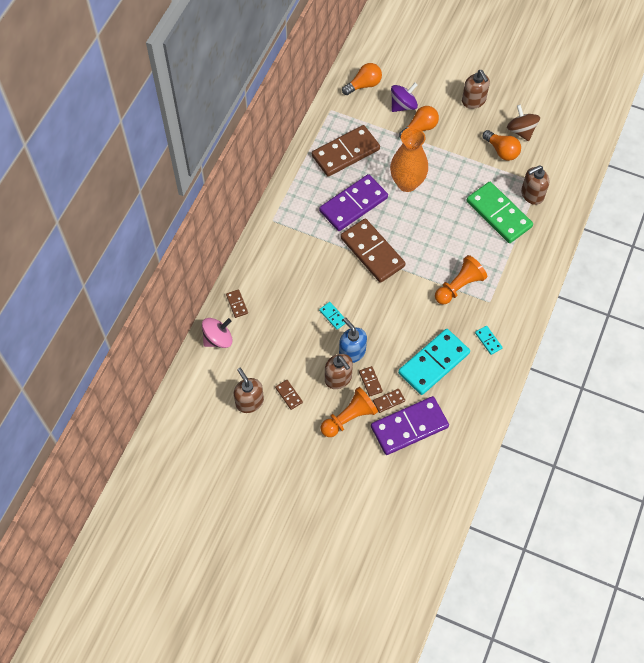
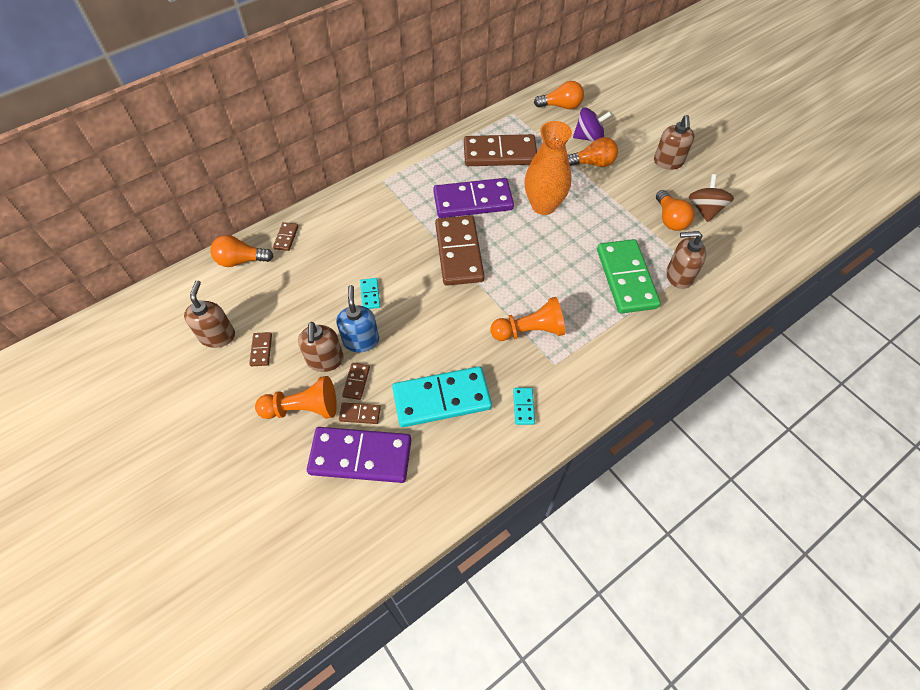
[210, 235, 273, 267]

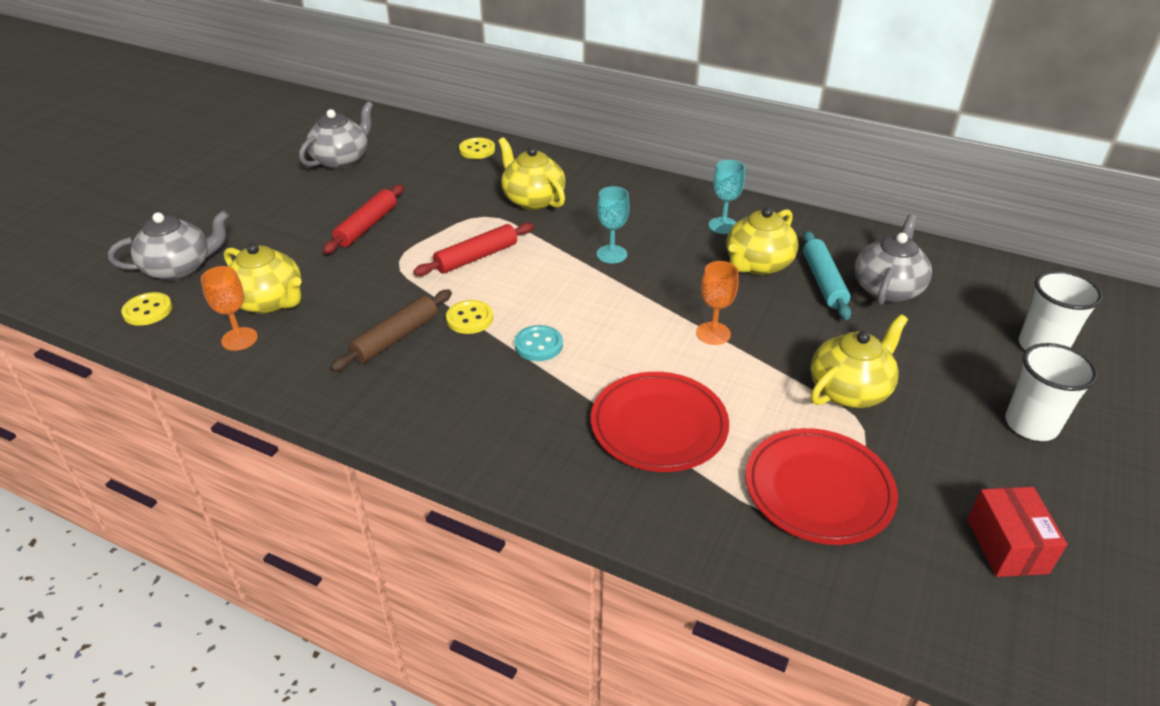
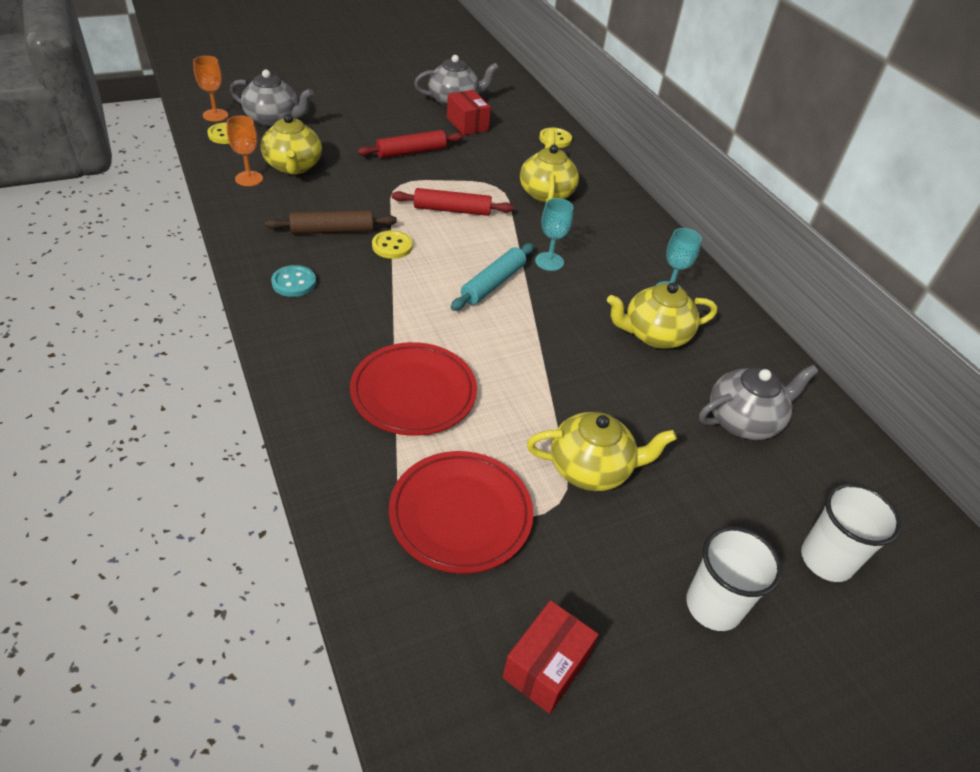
[447, 90, 491, 135]
[271, 265, 316, 297]
[193, 56, 228, 122]
[451, 243, 534, 311]

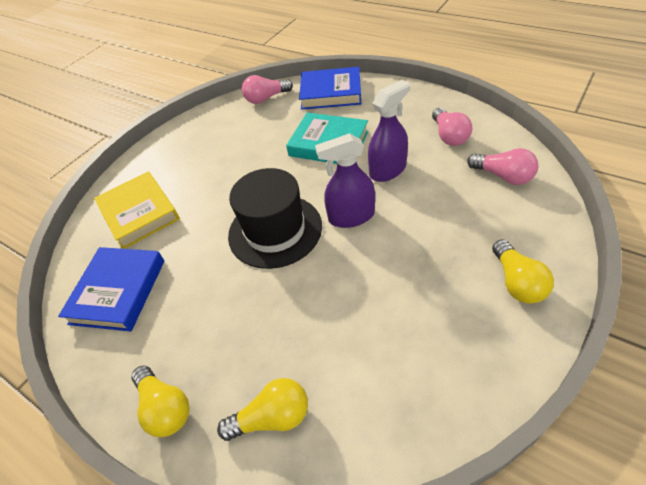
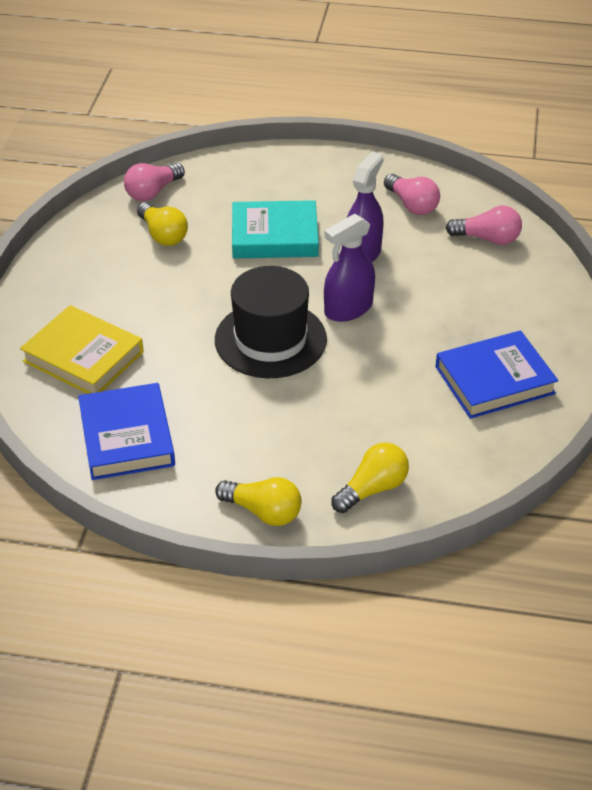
[435, 330, 558, 419]
[137, 202, 188, 246]

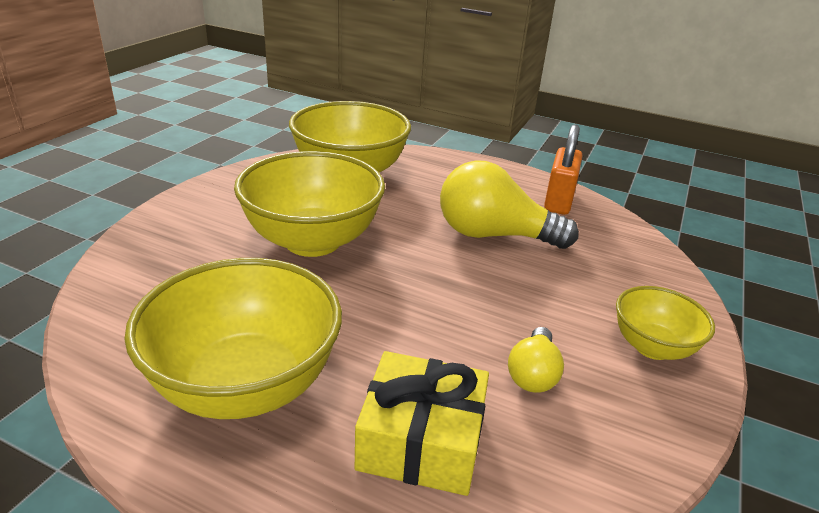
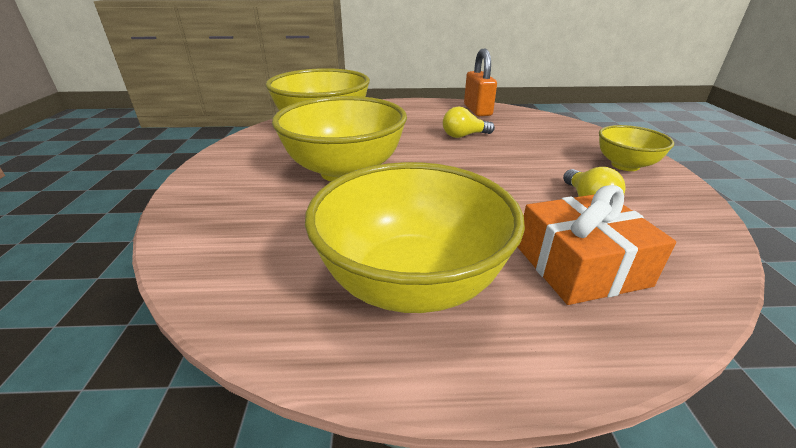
[518, 185, 676, 305]
[443, 107, 495, 138]

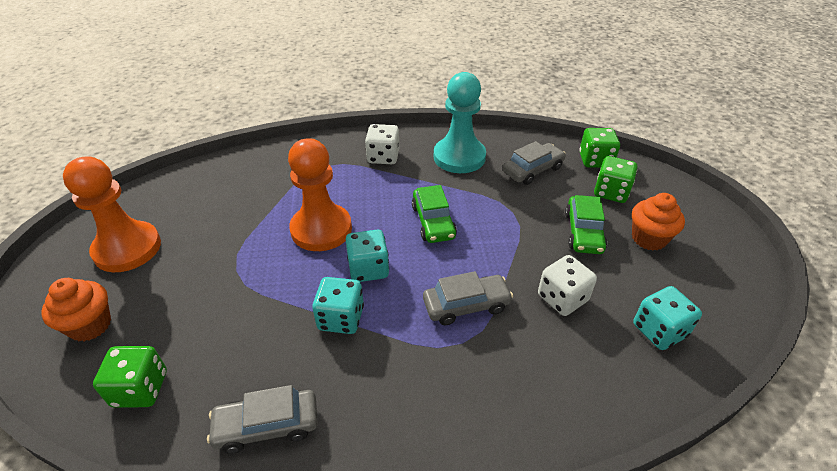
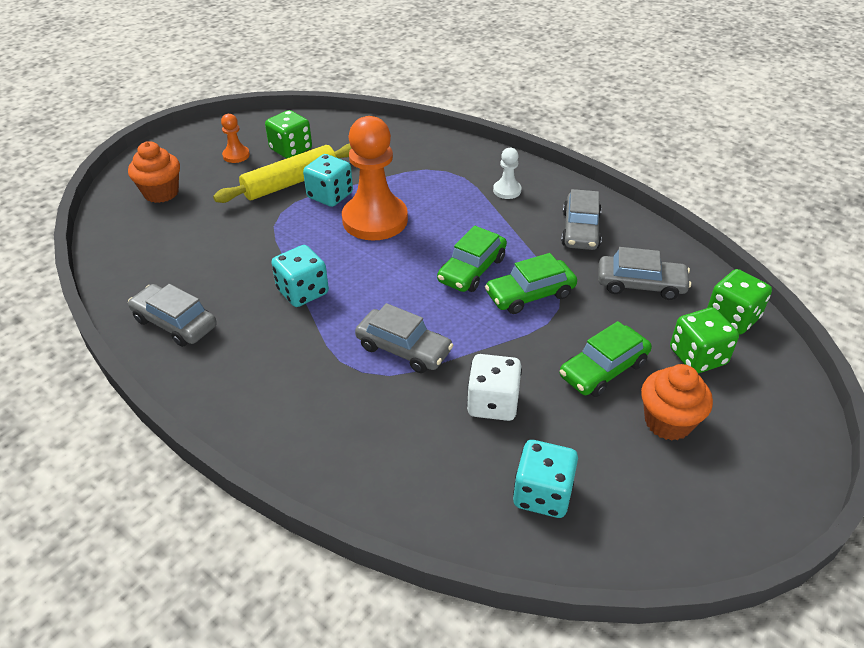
[213, 143, 351, 203]
[485, 253, 577, 314]
[265, 110, 312, 159]
[303, 154, 353, 207]
[493, 148, 522, 199]
[561, 189, 602, 250]
[221, 114, 250, 163]

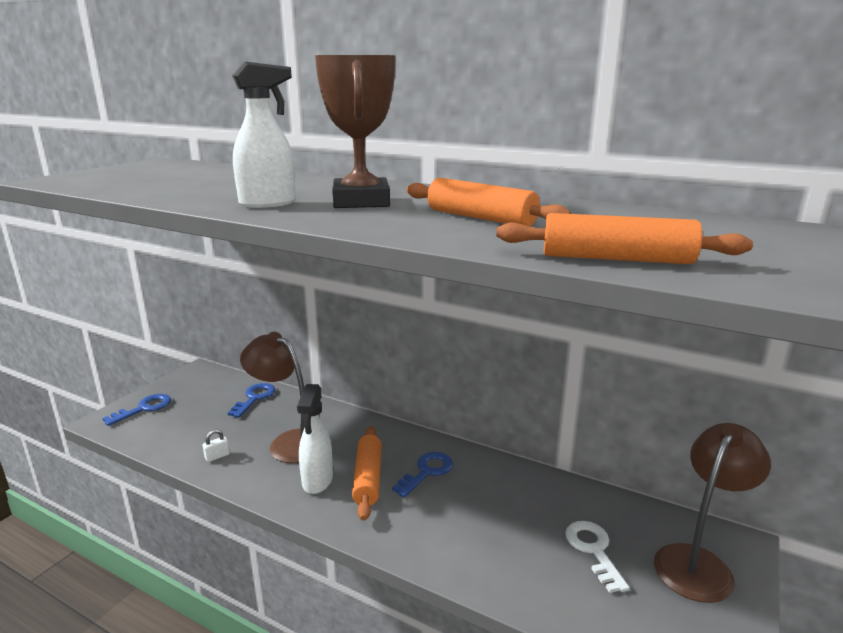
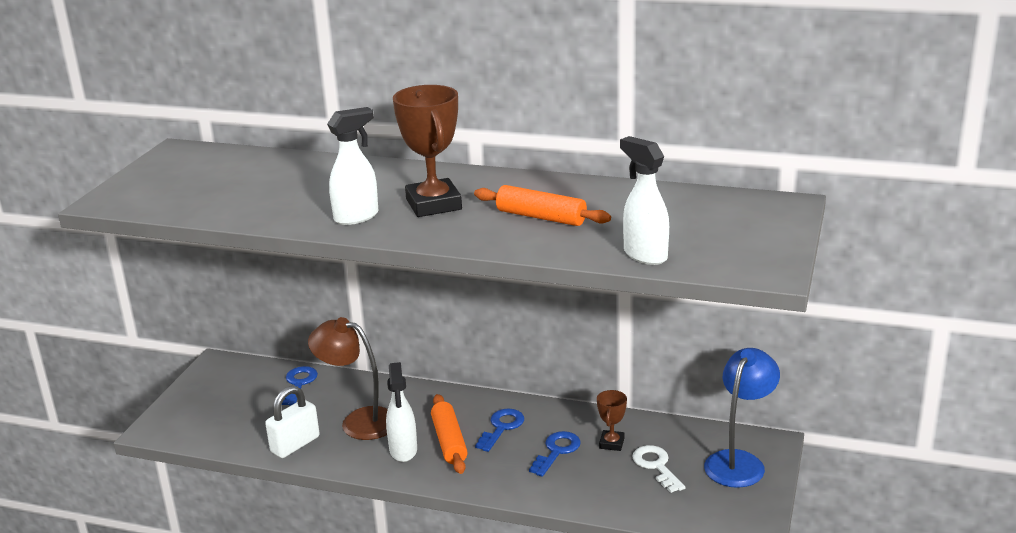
[597, 390, 627, 451]
[529, 431, 581, 477]
[620, 136, 669, 265]
[704, 348, 780, 488]
[265, 386, 320, 458]

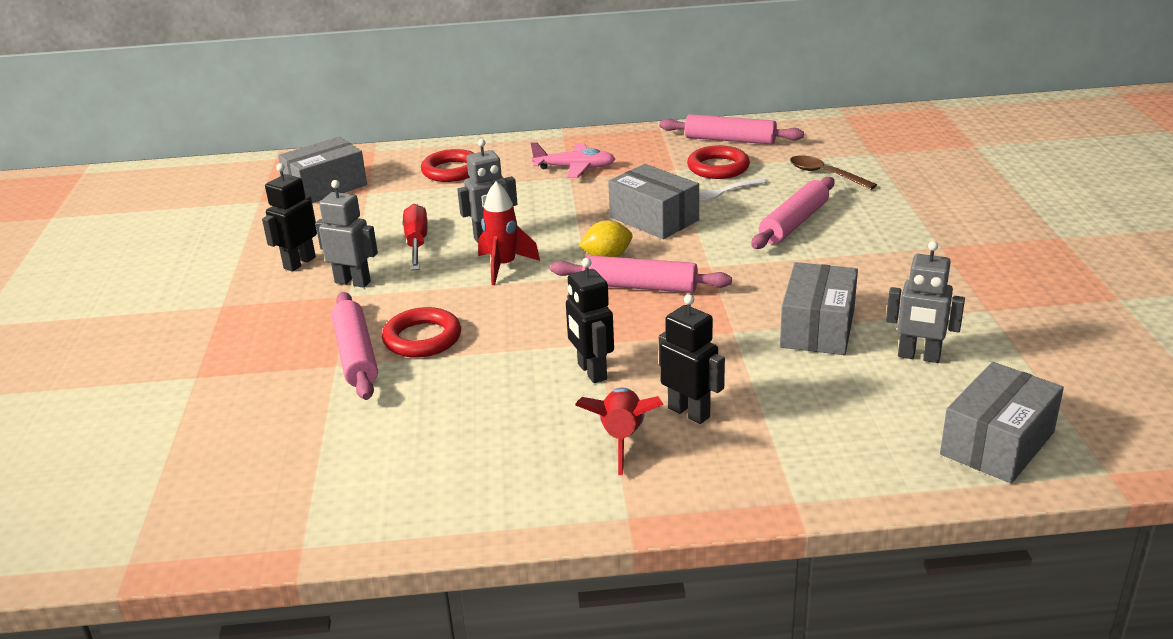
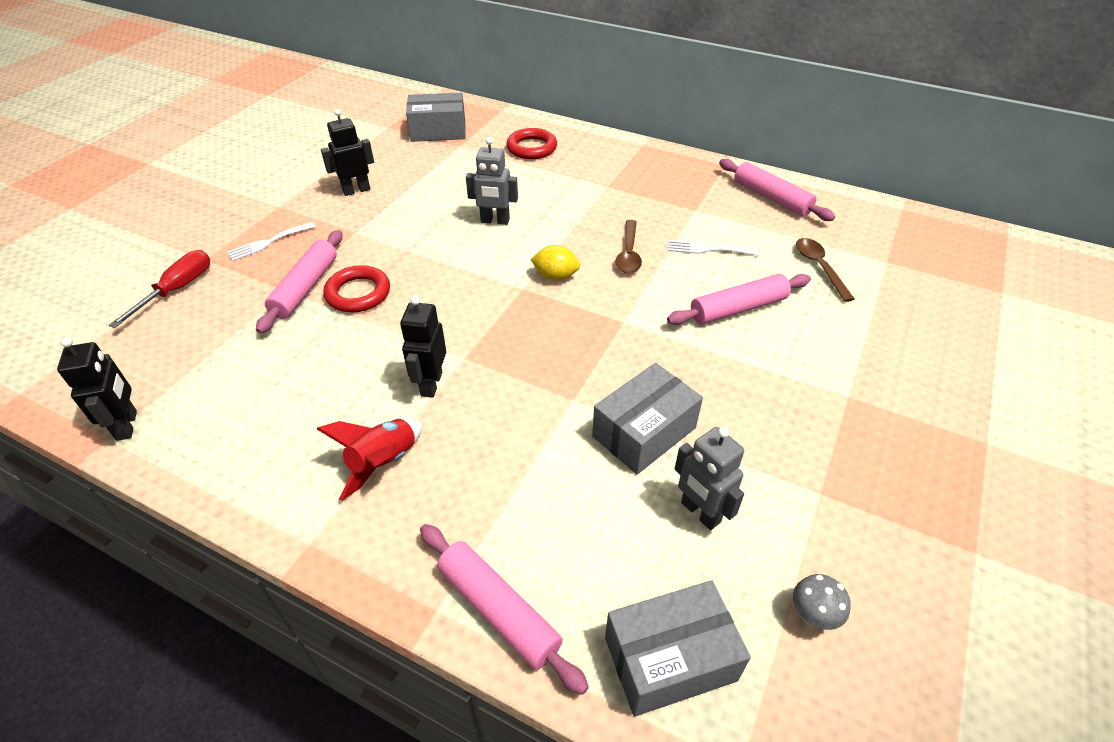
[315, 180, 378, 288] (first image)
[478, 182, 540, 285] (first image)
[531, 142, 615, 178] (first image)
[687, 145, 750, 179] (first image)
[227, 222, 316, 261]
[793, 574, 851, 630]
[109, 250, 210, 328]
[420, 524, 589, 695]
[57, 337, 137, 441]
[615, 220, 642, 274]

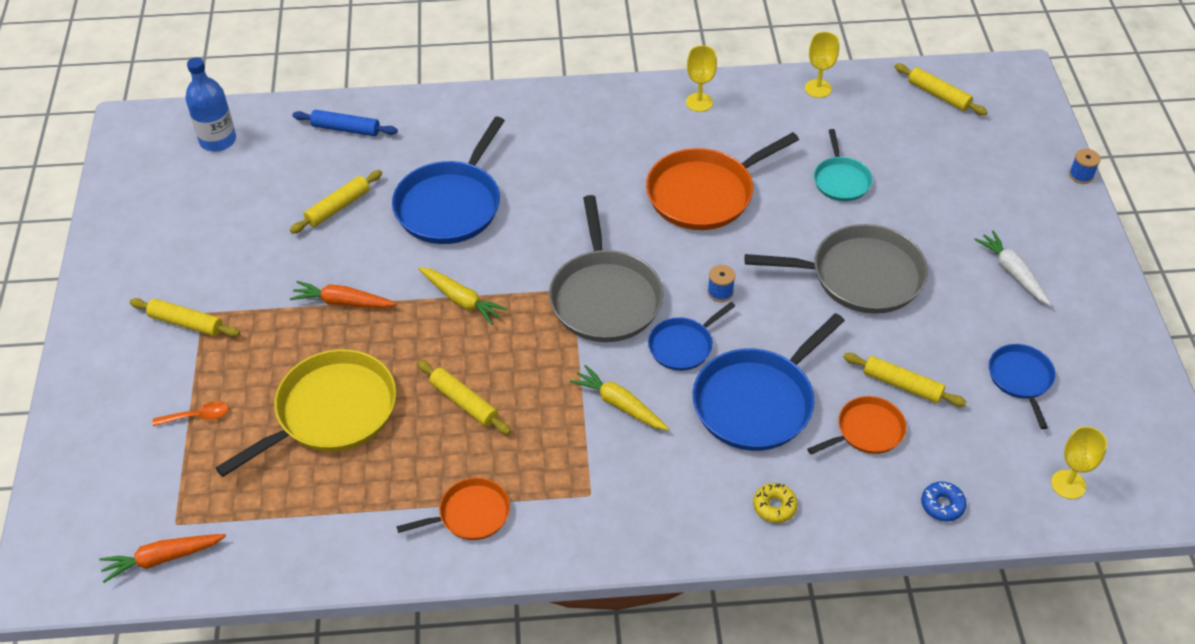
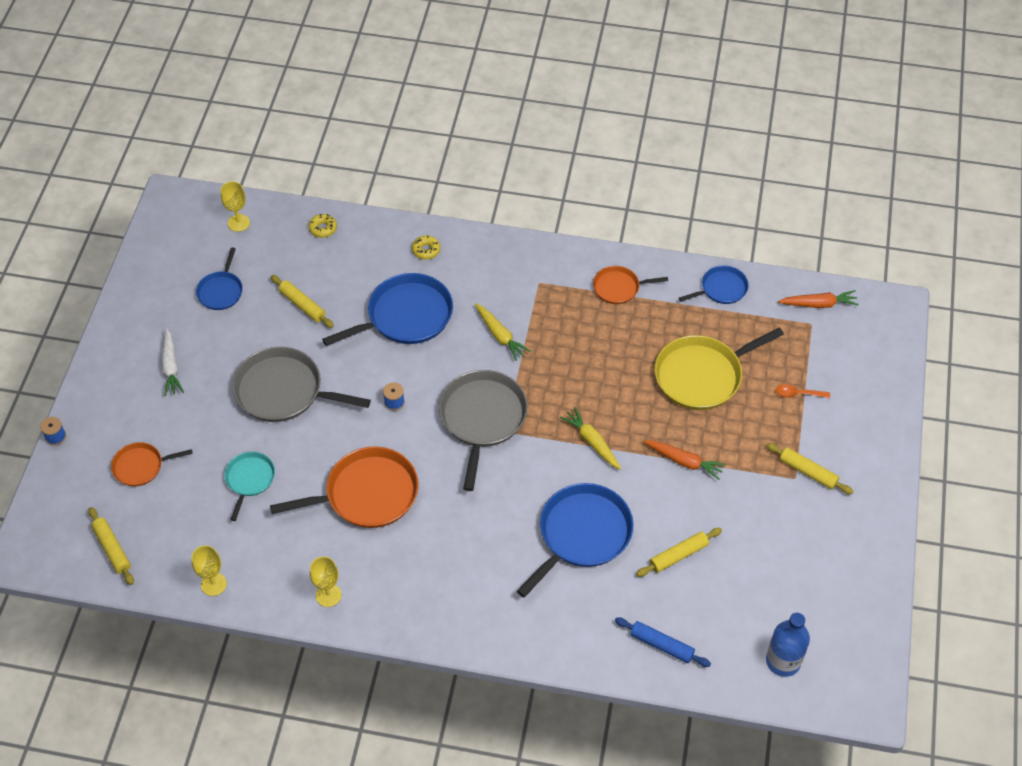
[417, 360, 511, 435] (first image)
[679, 266, 749, 304]
[111, 442, 193, 486]
[309, 214, 337, 238]

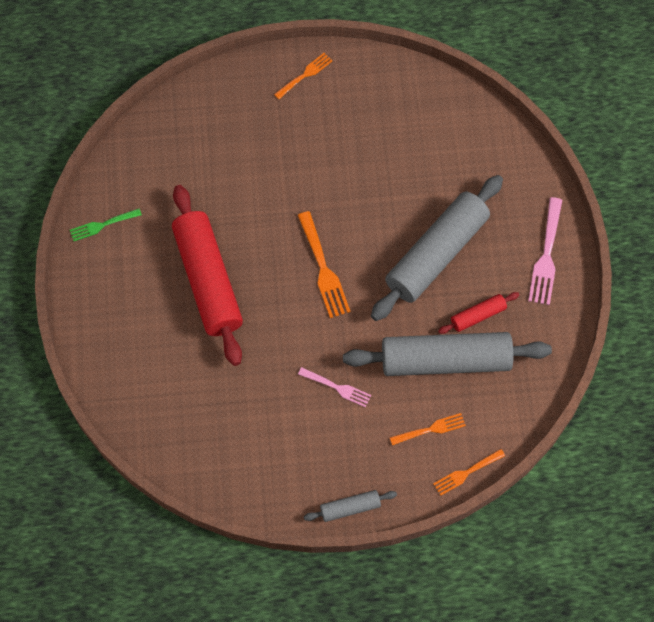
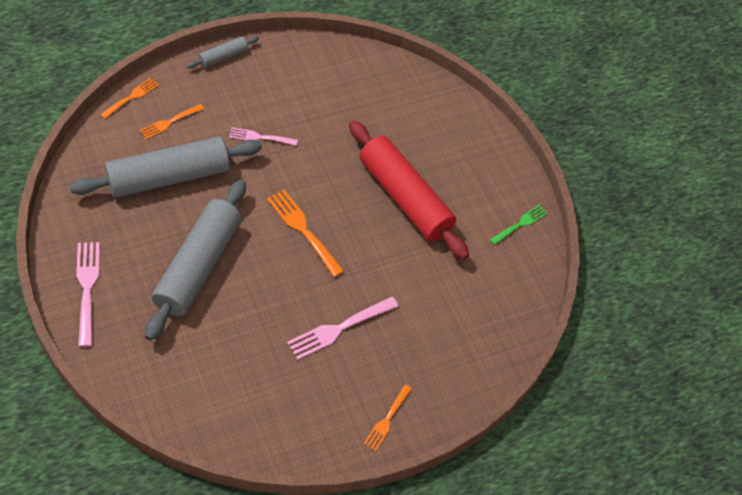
[438, 292, 519, 334] (first image)
[287, 297, 399, 360]

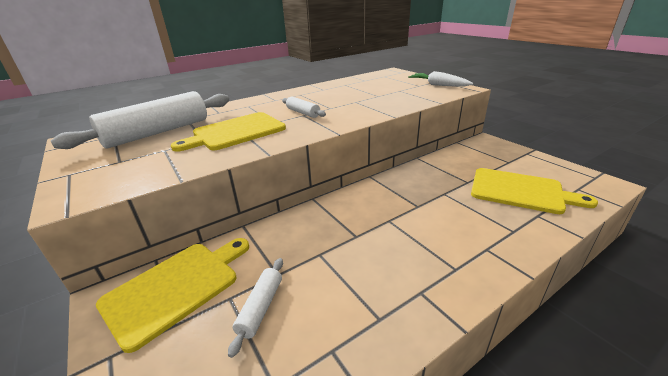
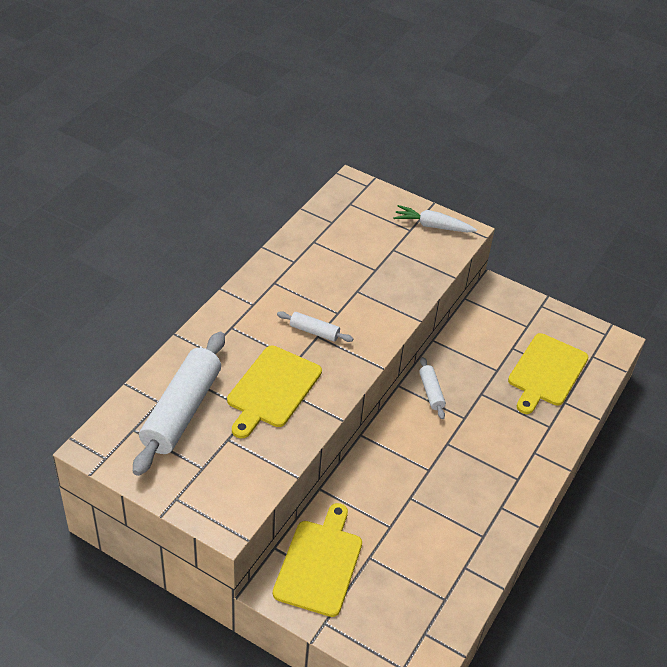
[419, 357, 446, 419]
[508, 333, 588, 414]

